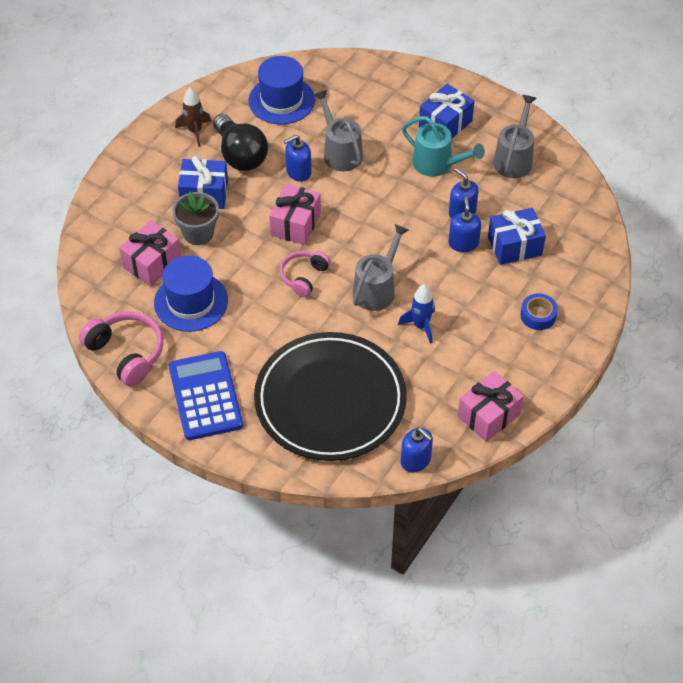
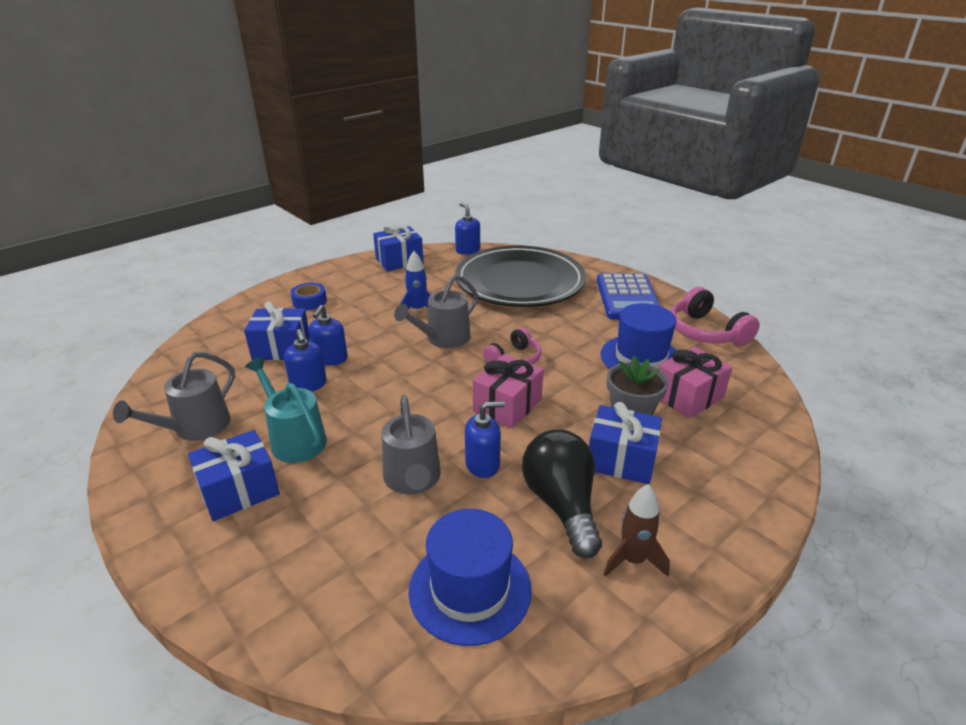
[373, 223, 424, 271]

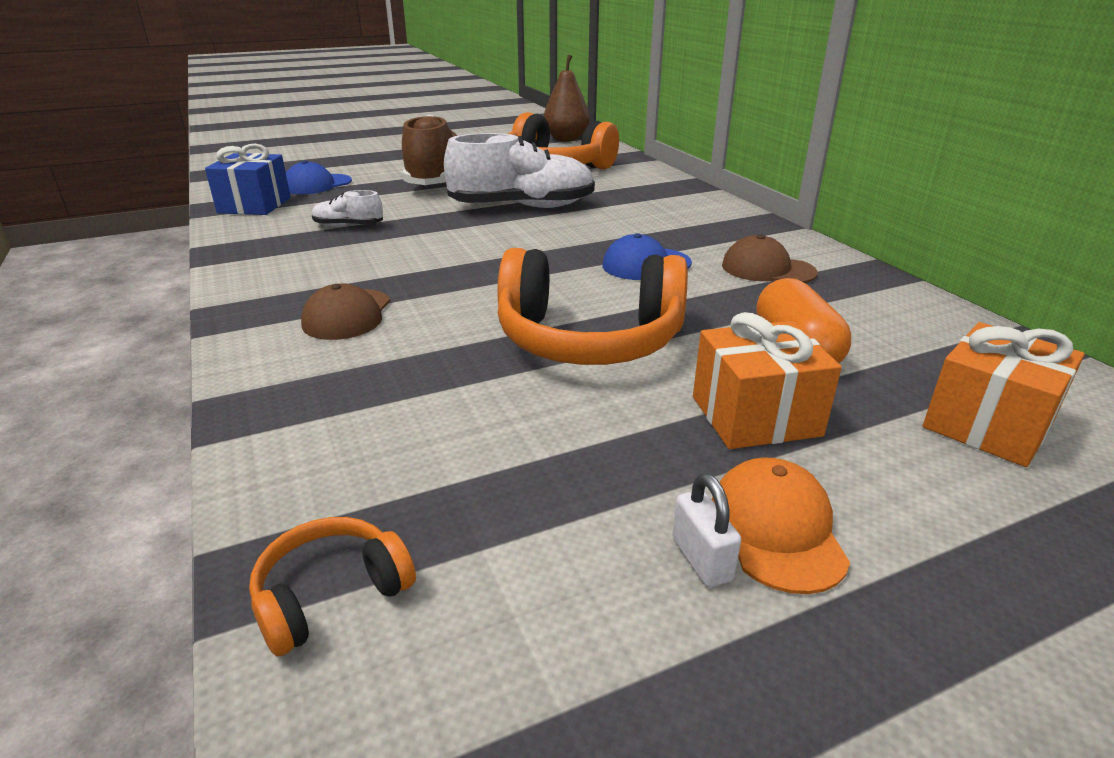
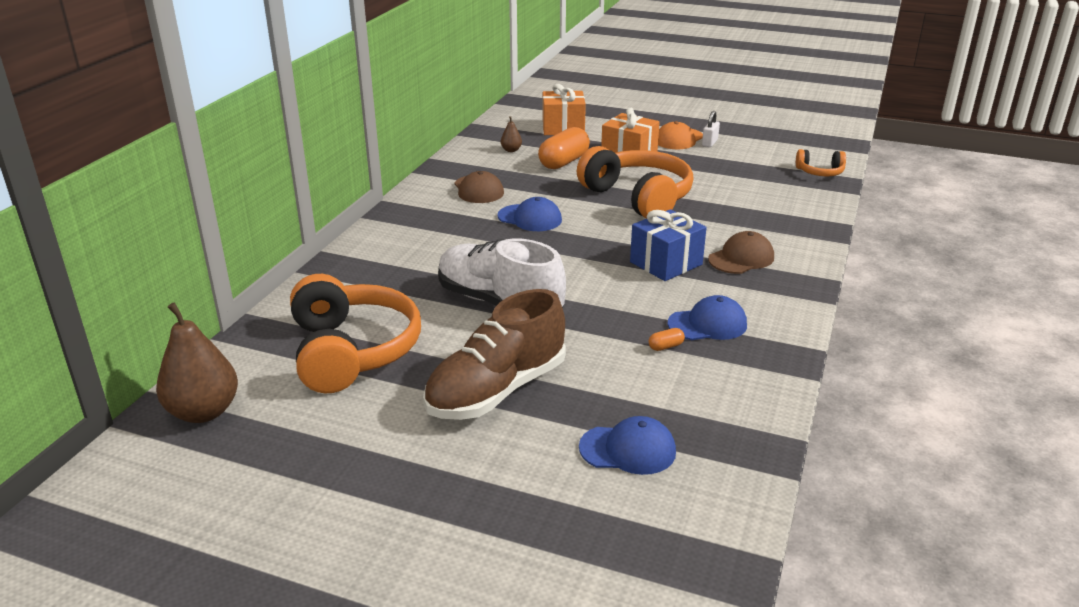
[501, 116, 522, 152]
[667, 295, 747, 340]
[630, 209, 707, 281]
[649, 328, 685, 351]

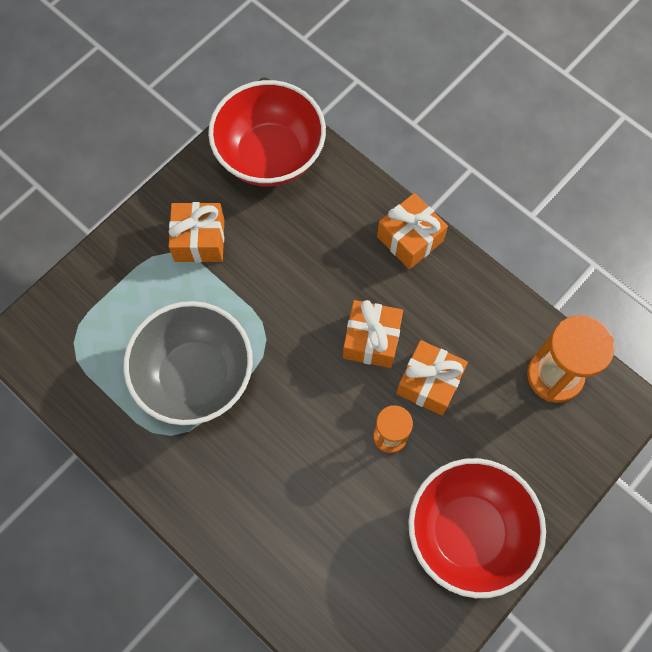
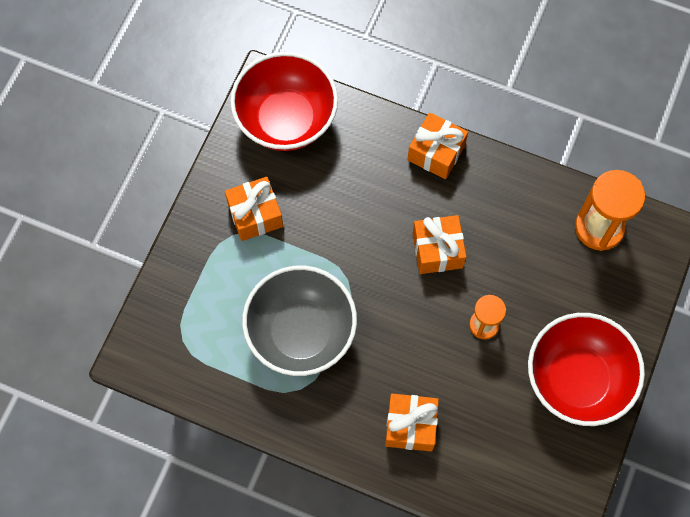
[385, 394, 439, 452]

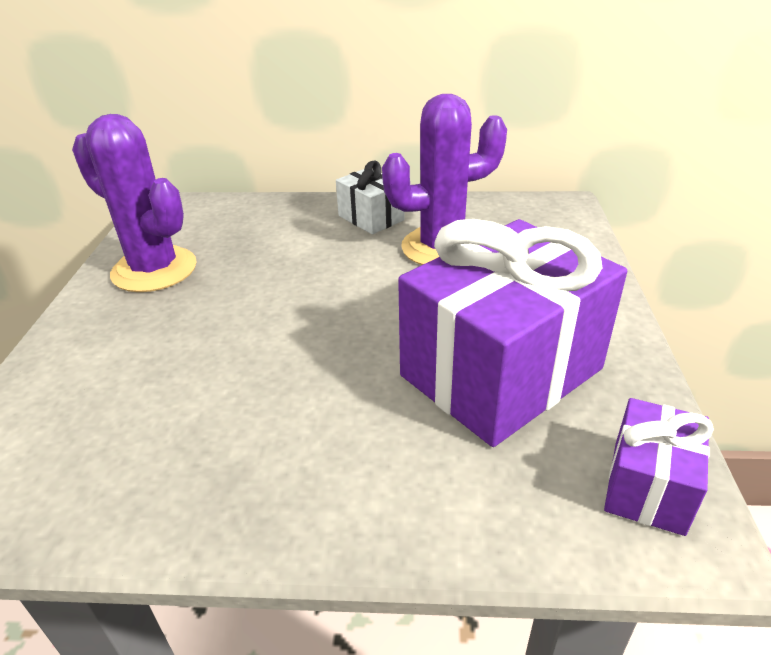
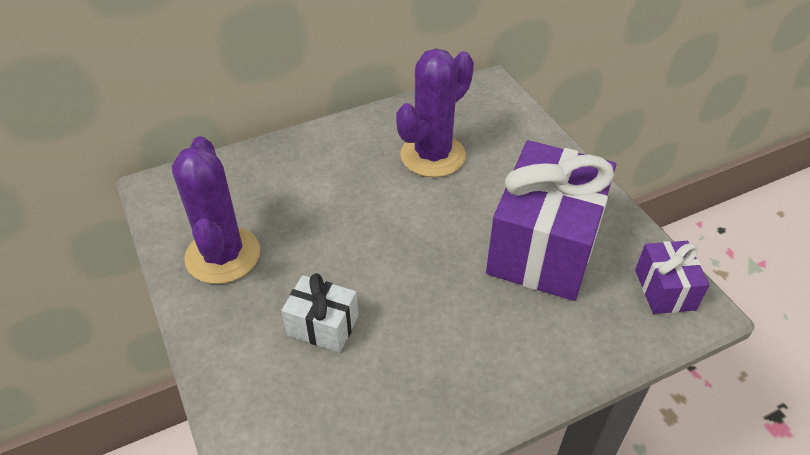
[281, 273, 358, 353]
[172, 136, 260, 284]

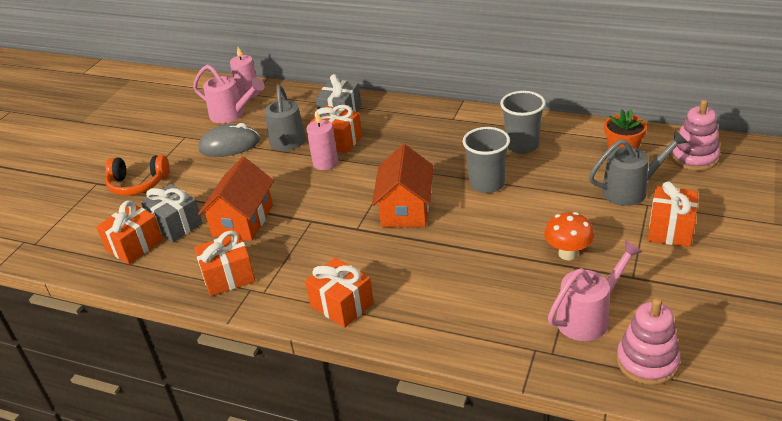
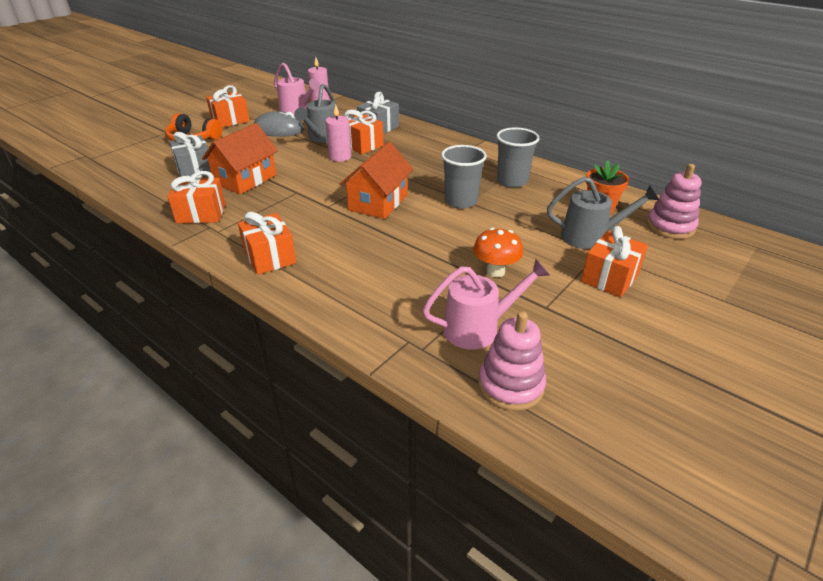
[206, 85, 250, 128]

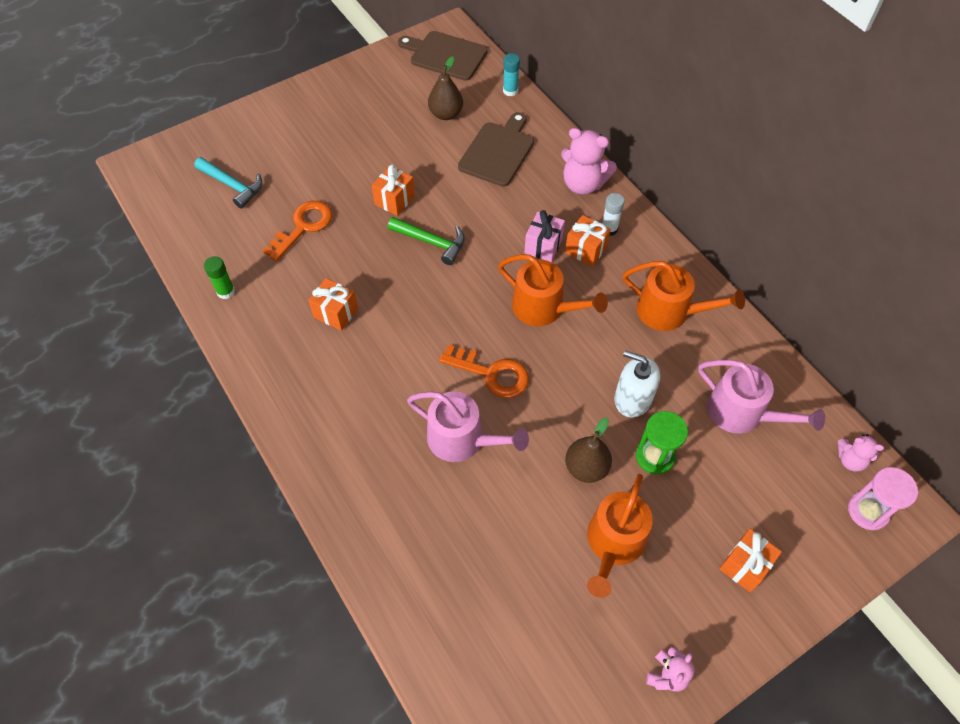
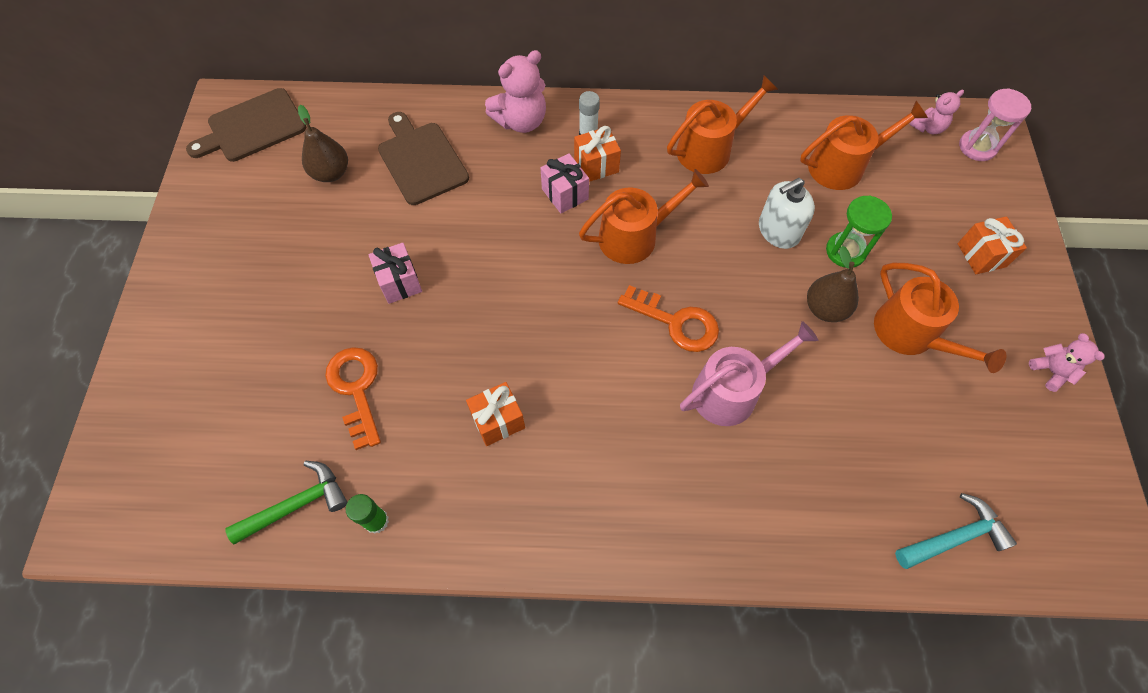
[503, 53, 520, 96] (first image)
[895, 493, 1017, 569]
[226, 461, 347, 545]
[368, 243, 422, 304]
[800, 101, 928, 190]
[618, 285, 719, 352]

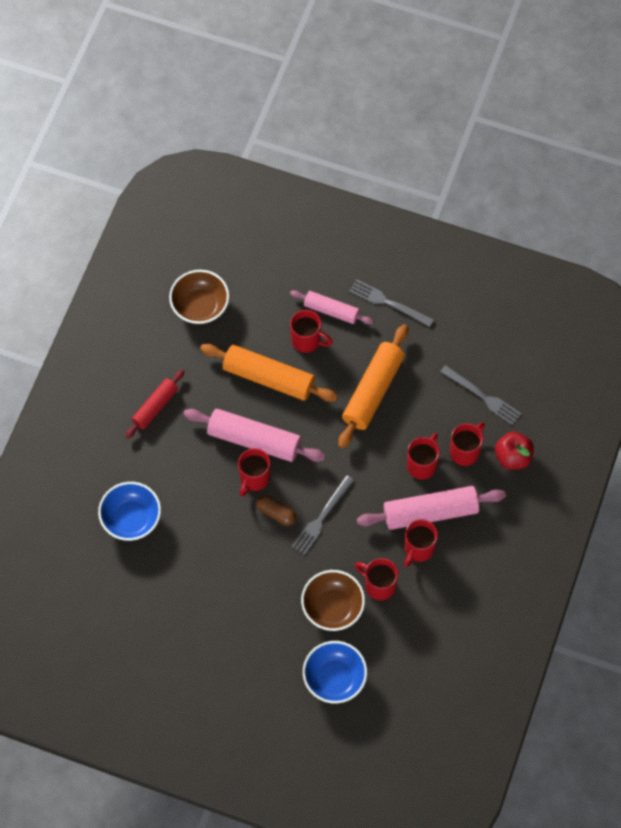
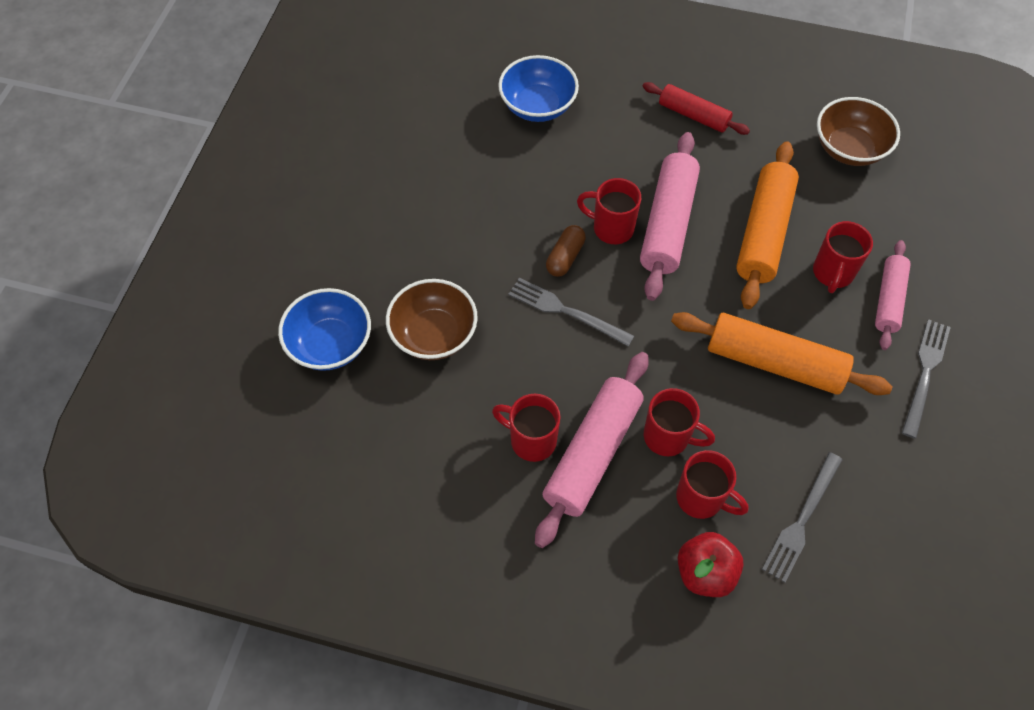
[355, 558, 398, 600] (first image)
[535, 352, 649, 548]

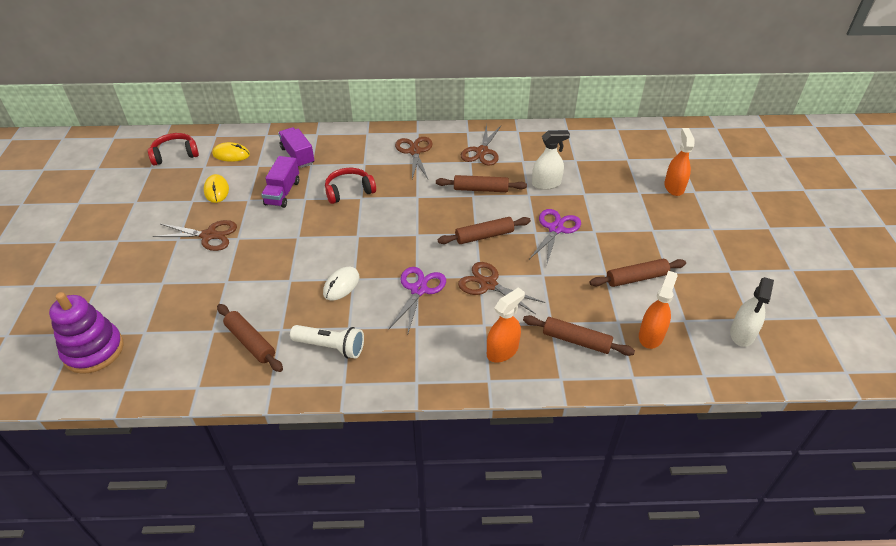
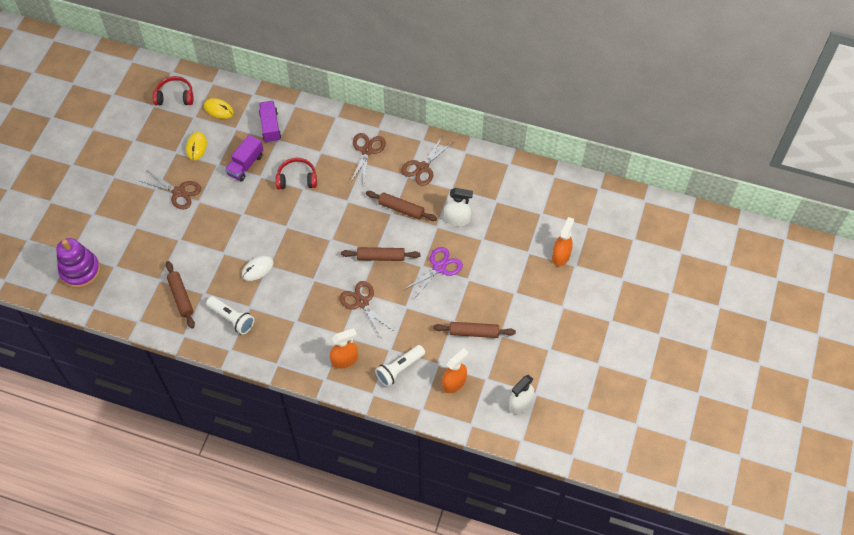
[388, 267, 446, 333] (first image)
[375, 345, 425, 387]

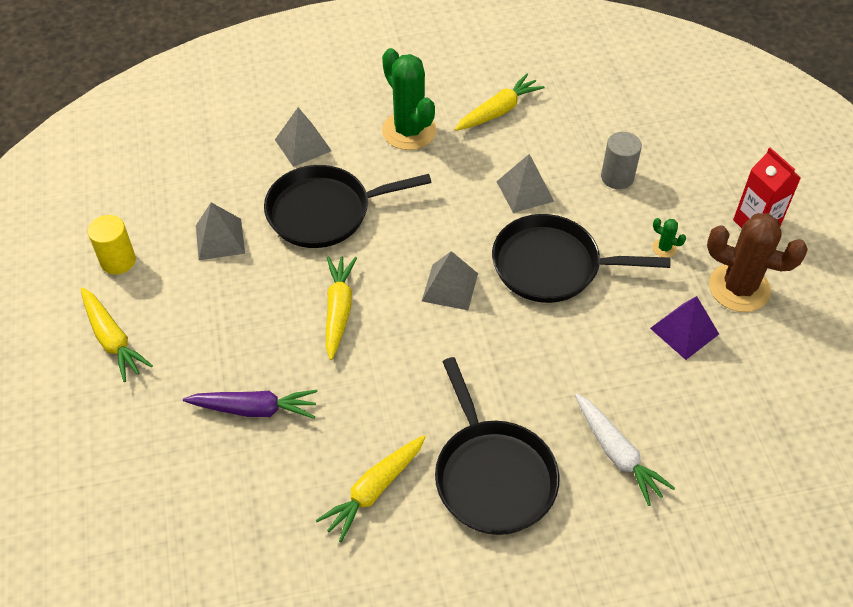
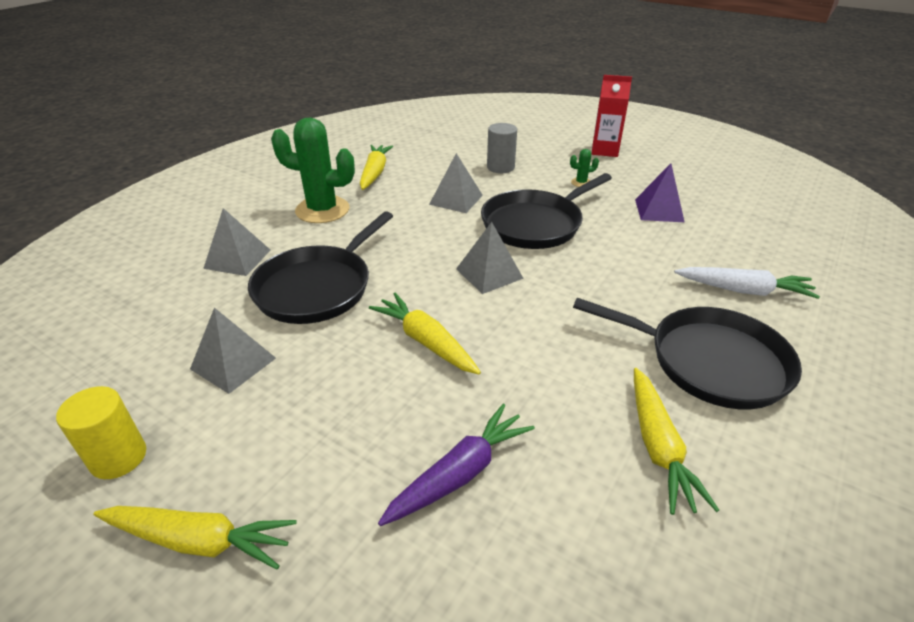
[707, 213, 808, 312] (first image)

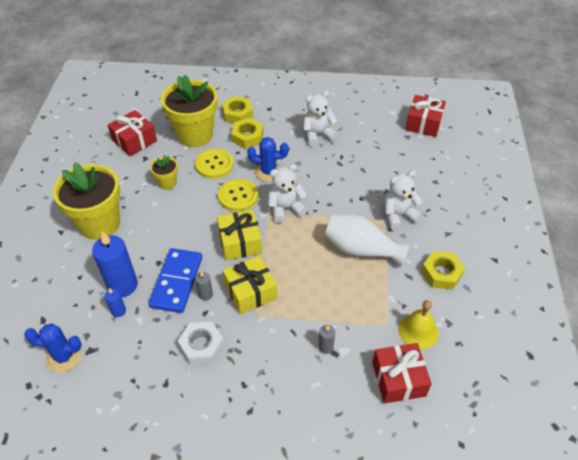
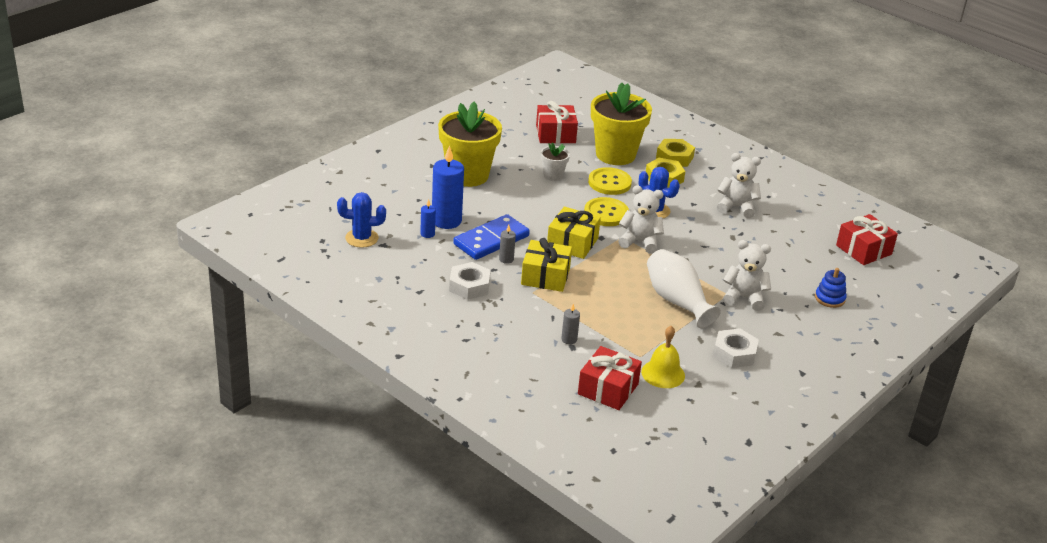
[815, 268, 847, 308]
[541, 142, 570, 181]
[713, 328, 759, 368]
[337, 192, 386, 248]

